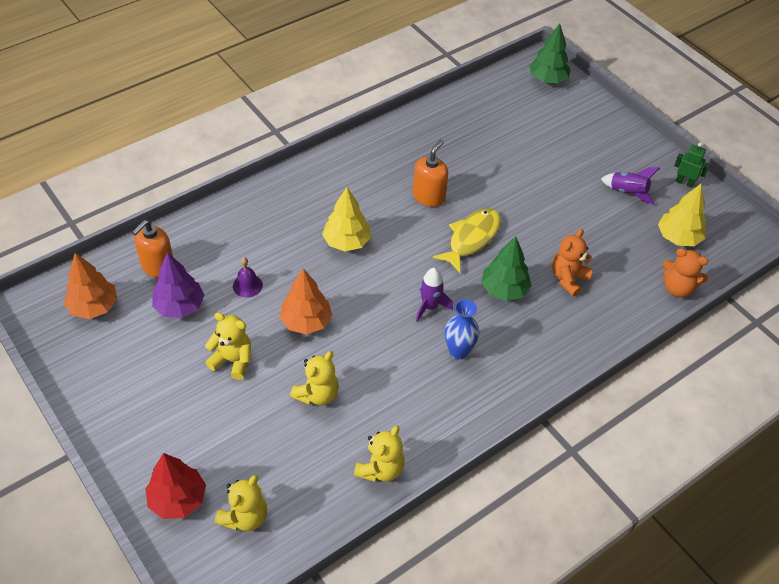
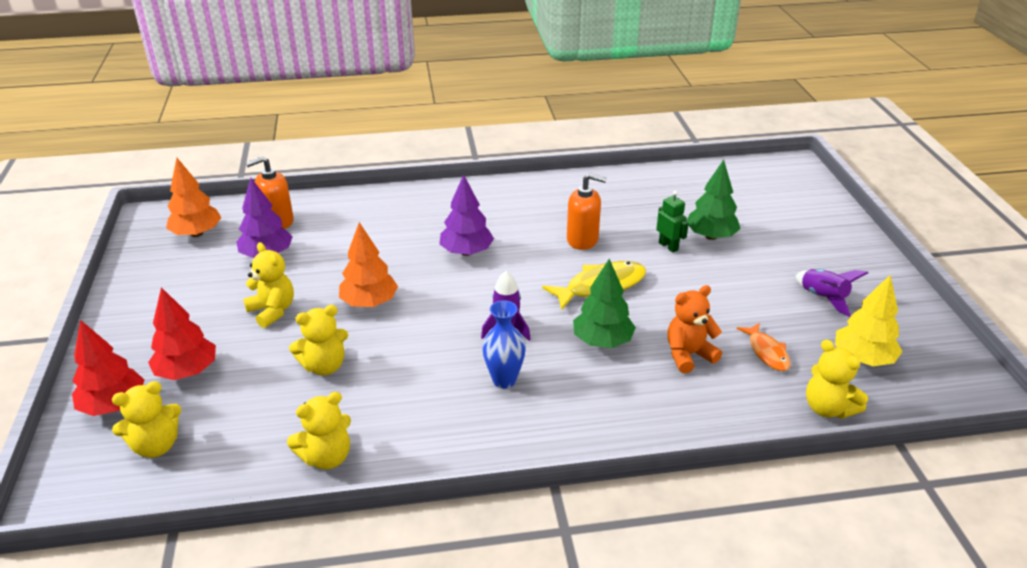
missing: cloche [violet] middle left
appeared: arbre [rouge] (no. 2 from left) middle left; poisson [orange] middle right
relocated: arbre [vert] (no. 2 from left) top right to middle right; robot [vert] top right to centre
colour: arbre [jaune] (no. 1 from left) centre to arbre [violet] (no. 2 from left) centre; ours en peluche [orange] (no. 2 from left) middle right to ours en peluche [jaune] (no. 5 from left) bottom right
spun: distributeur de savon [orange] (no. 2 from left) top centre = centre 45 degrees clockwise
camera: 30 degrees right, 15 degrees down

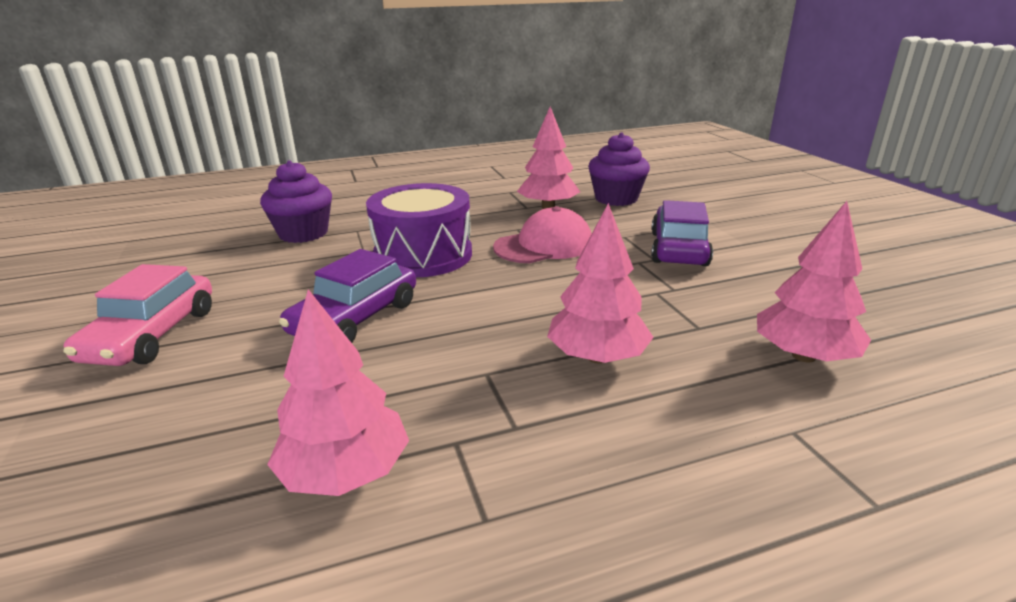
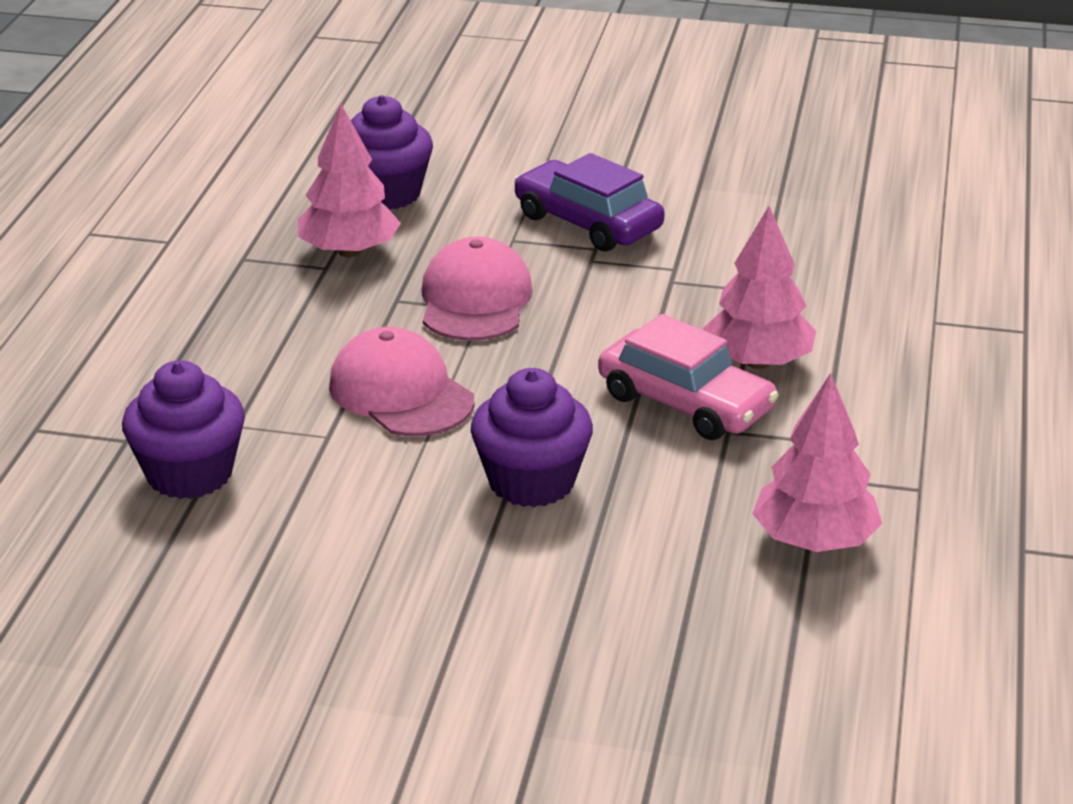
missing: arbre [rose] (no. 4 from left) middle right
relocated: voiture [rose] middle left to centre
exchanged: voiture [violet] (no. 1 from left) centre to muffin [violet] (no. 3 from left) centre; tambour [violet] centre to casquette [rose] (no. 1 from left) centre
camera: 60 degrees left, 5 degrees up

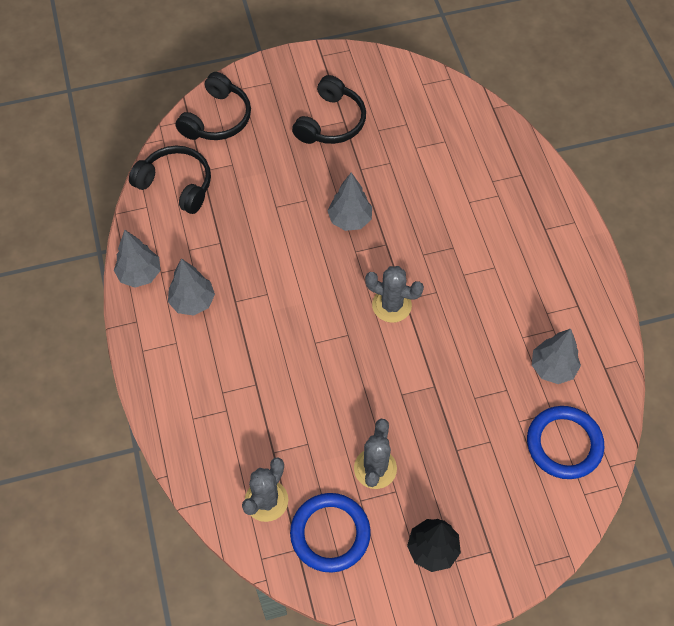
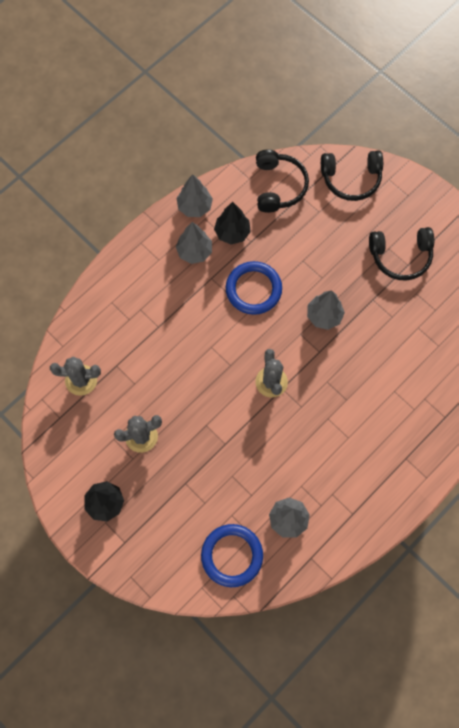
appeared: arbre [noir] (no. 2 from left) top centre
relocated: anneau [bleu] (no. 1 from left in the first image) bottom centre to anneau [bleu] (no. 2 from left) centre
camera: 60 degrees right, 10 degrees up

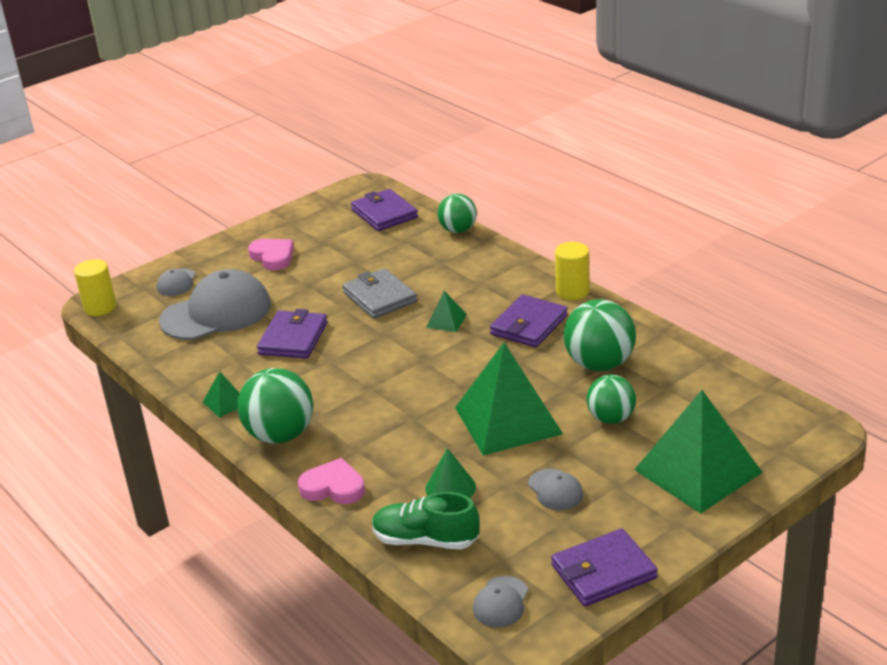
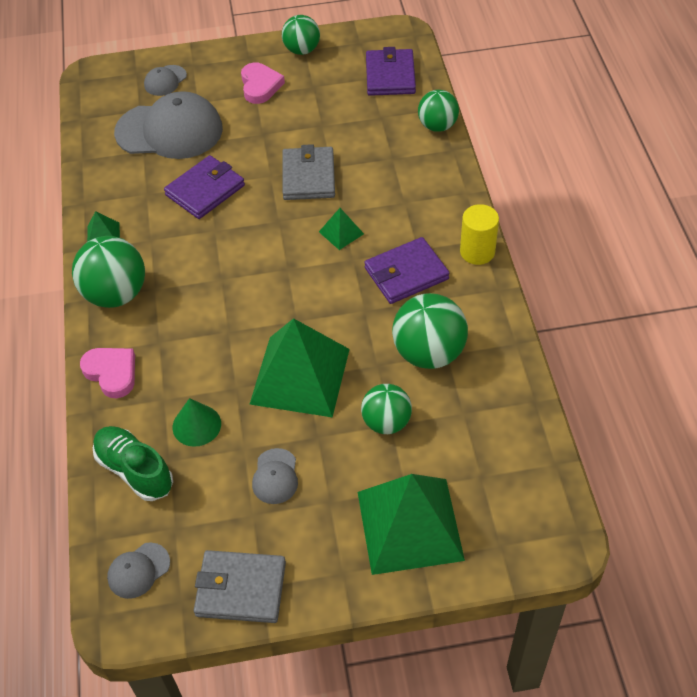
missing: cylindre [jaune] (no. 1 from left) middle left
appeared: balle [vert] (no. 2 from left) top centre
colour: portefeuille [violet] (no. 4 from left) bottom right to portefeuille [gris] (no. 1 from left) bottom centre
camera: 30 degrees right, 20 degrees up

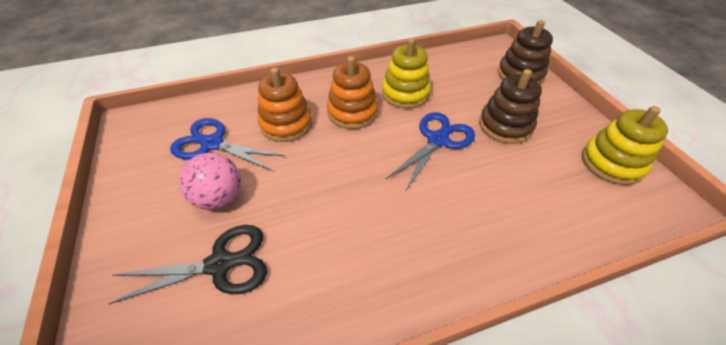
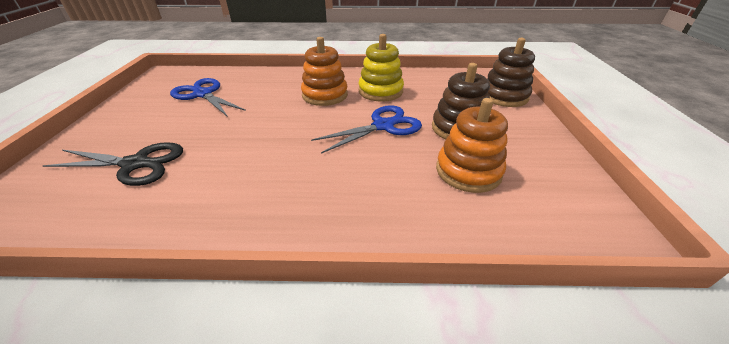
missing: balle [rose] middle left; jouet à empiler [jaune] (no. 2 from left) middle right
relocated: jouet à empiler [orange] (no. 1 from left in the first image) top centre to jouet à empiler [orange] (no. 2 from left) centre
camera: 20 degrees right, 10 degrees down

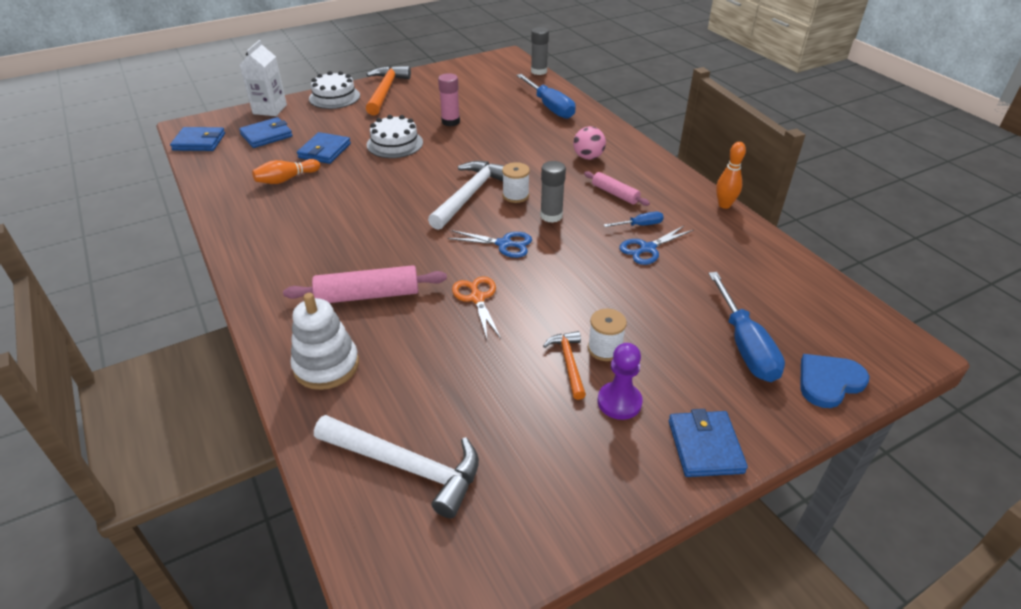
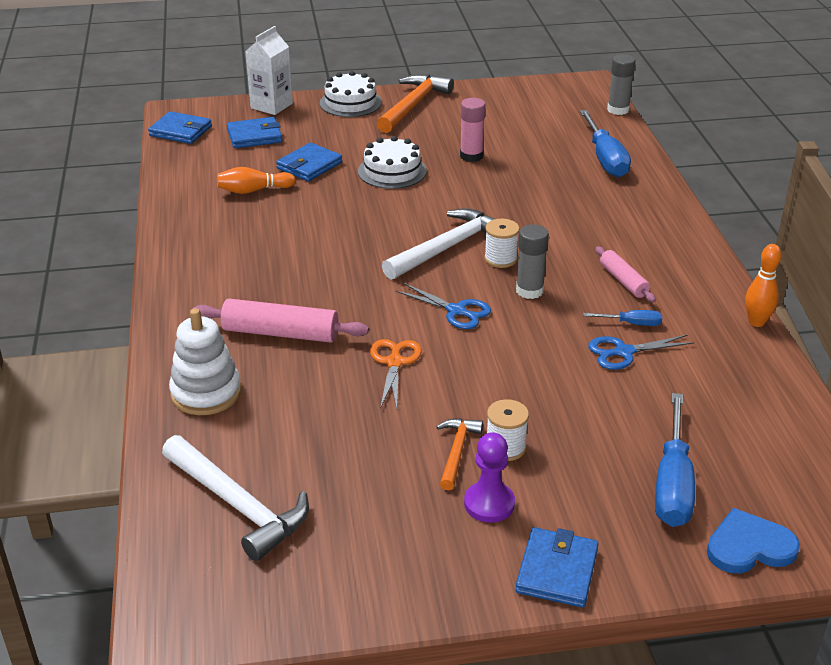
missing: balle [rose] top centre
camera: 20 degrees right, 5 degrees down

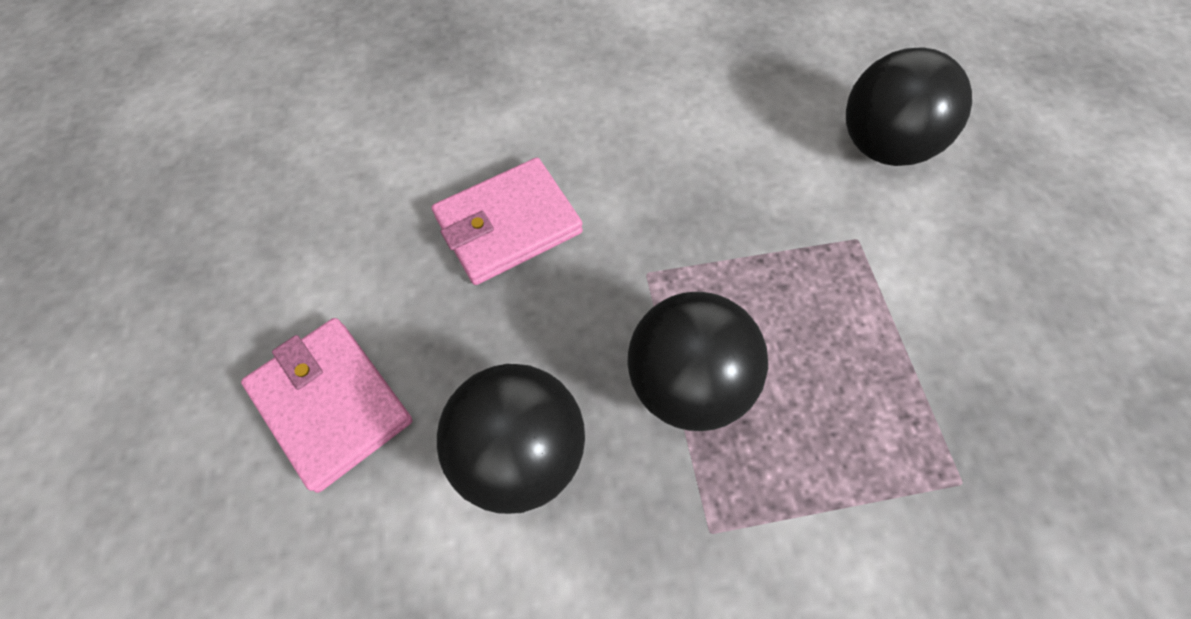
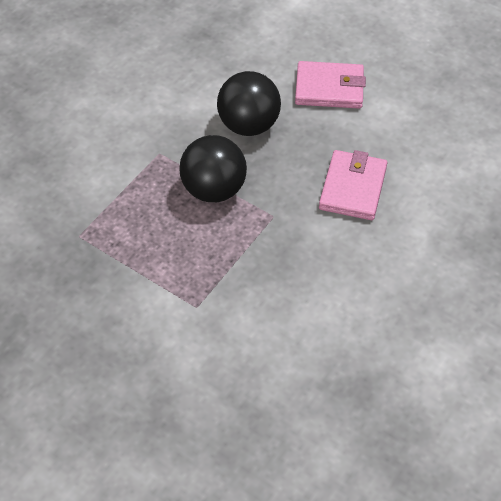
missing: balle [noir] (no. 3 from left) top right
camera: 135 degrees right, 10 degrees down

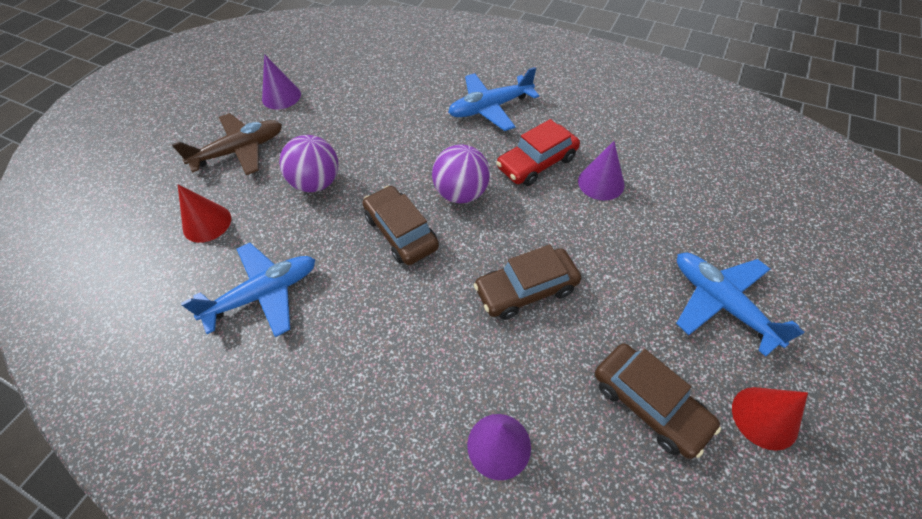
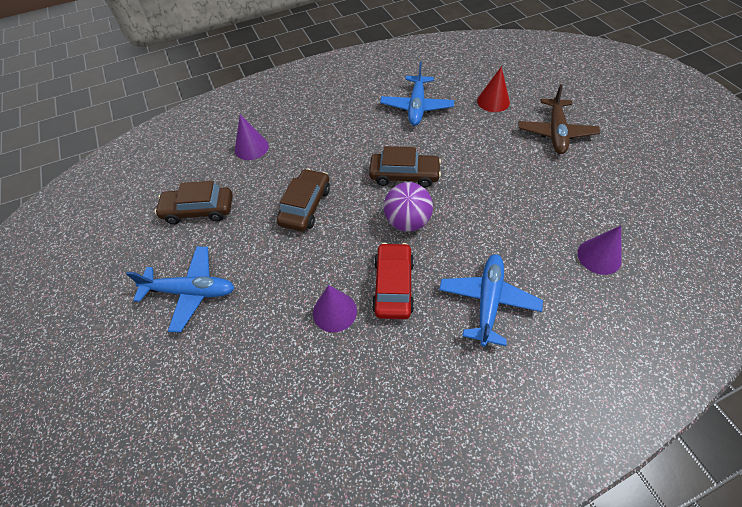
missing: balle [violet] (no. 1 from left) top centre; cône [rouge] (no. 2 from left) bottom right
relocated: cône [violet] (no. 1 from left in the first image) top left to cône [violet] (no. 3 from left) middle right
camera: 130 degrees right, 0 degrees up

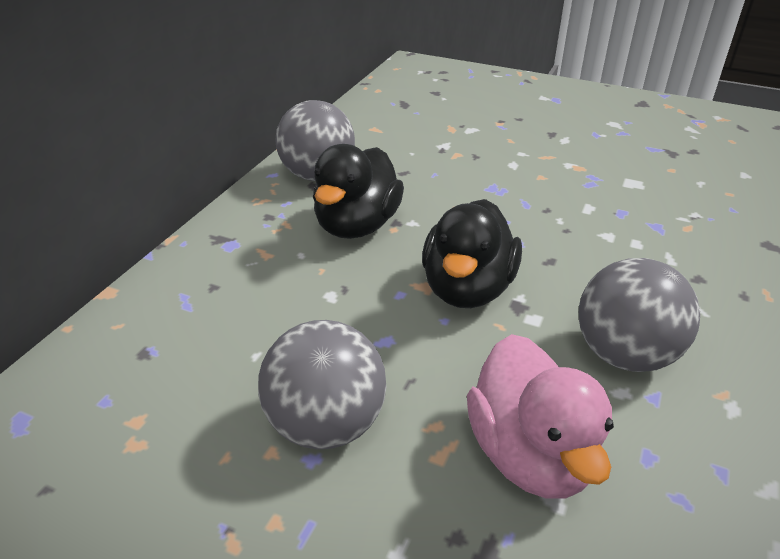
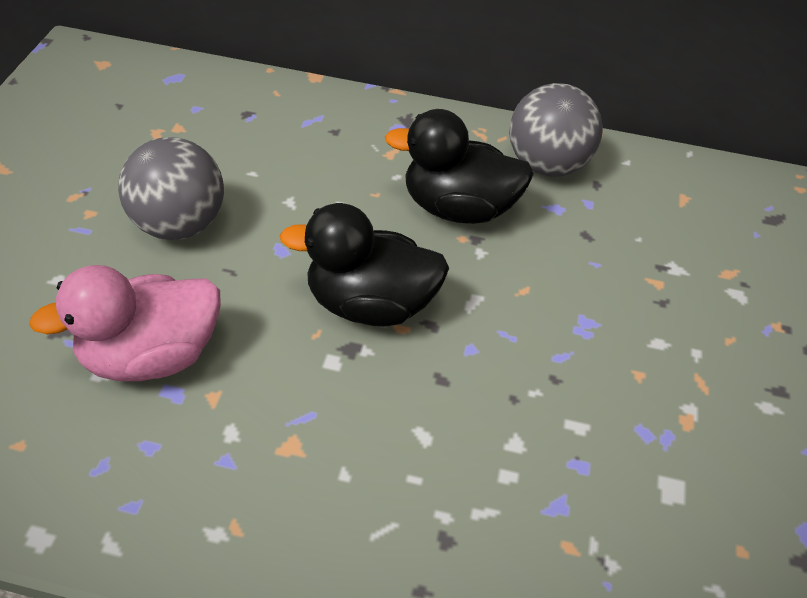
missing: balle [gris] (no. 3 from left) middle right
camera: 75 degrees right, 10 degrees up

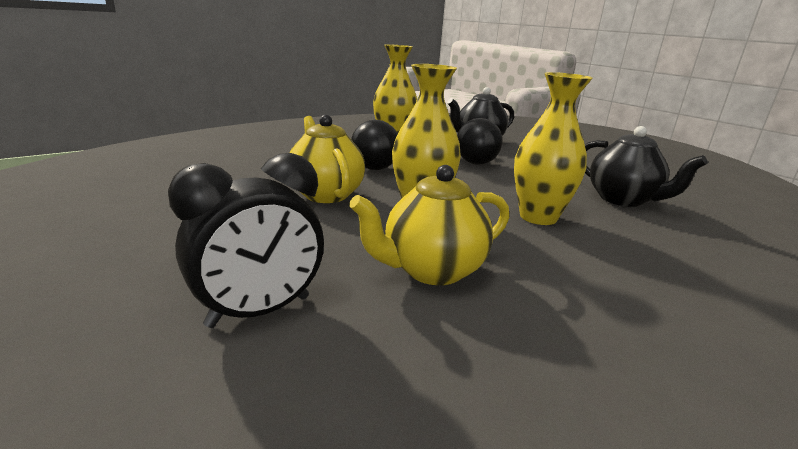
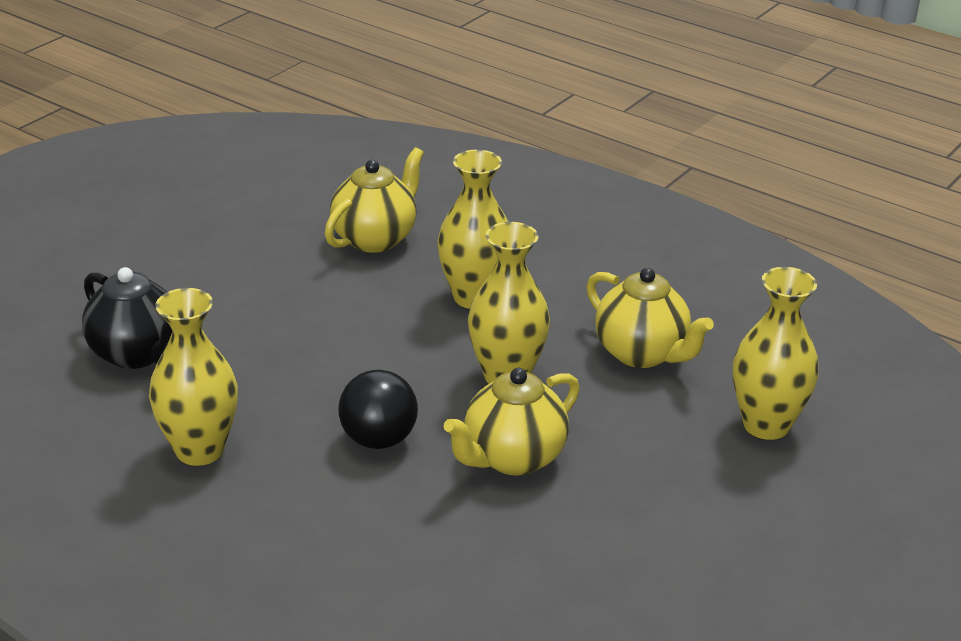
missing: balle [noir] (no. 2 from left) top centre
exchanged: réveil [noir] middle left to vase [jaune] (no. 4 from left) middle right
colour: théière [noir] (no. 2 from left) middle right to théière [jaune] (no. 1 from left) top centre
camera: 105 degrees left, 10 degrees up

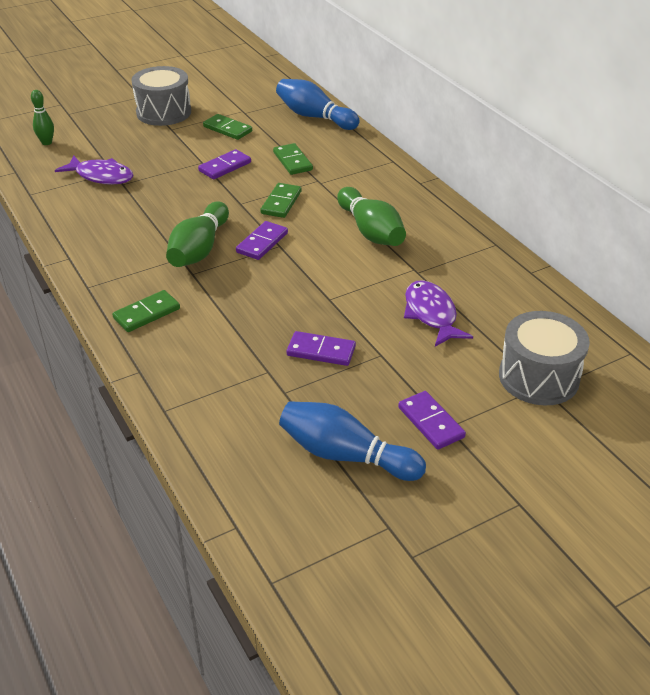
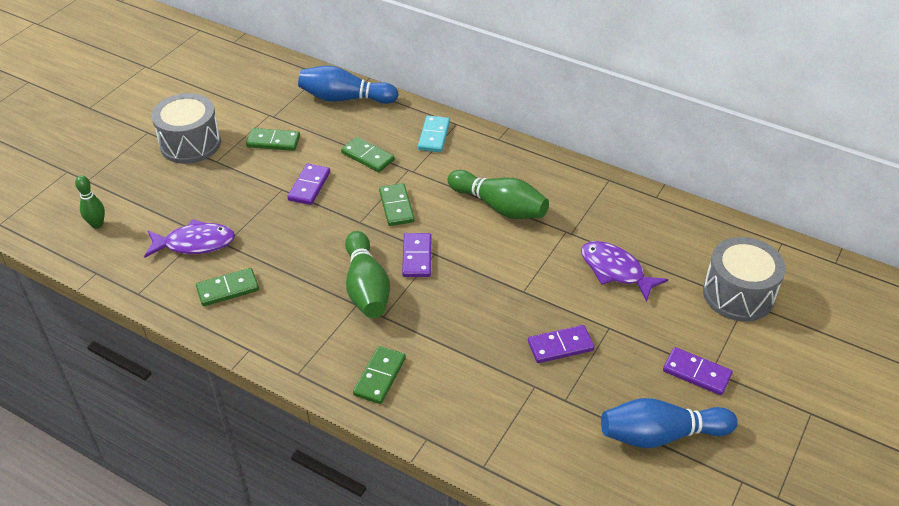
appeared: domino [vert] (no. 1 from left) middle left; domino [turquoise] top centre
camera: 30 degrees left, 5 degrees up

